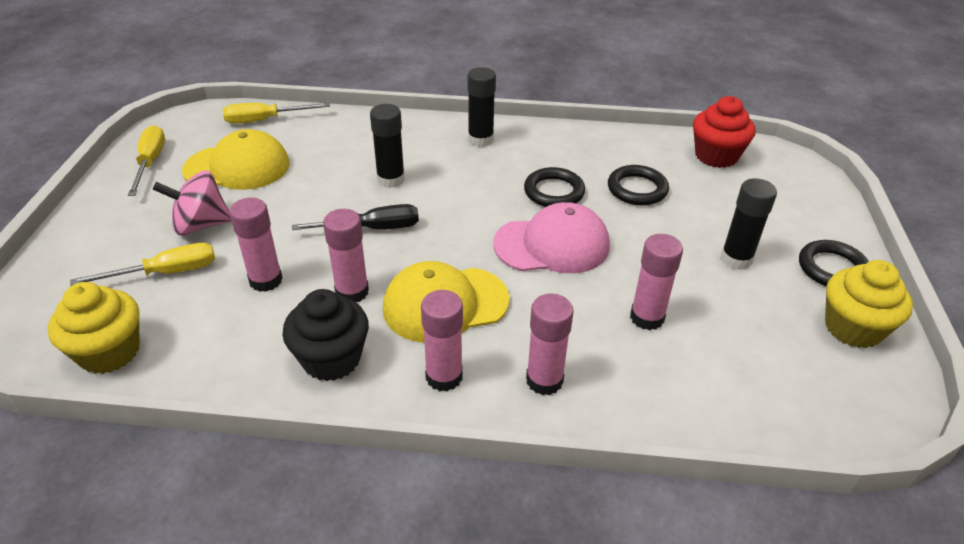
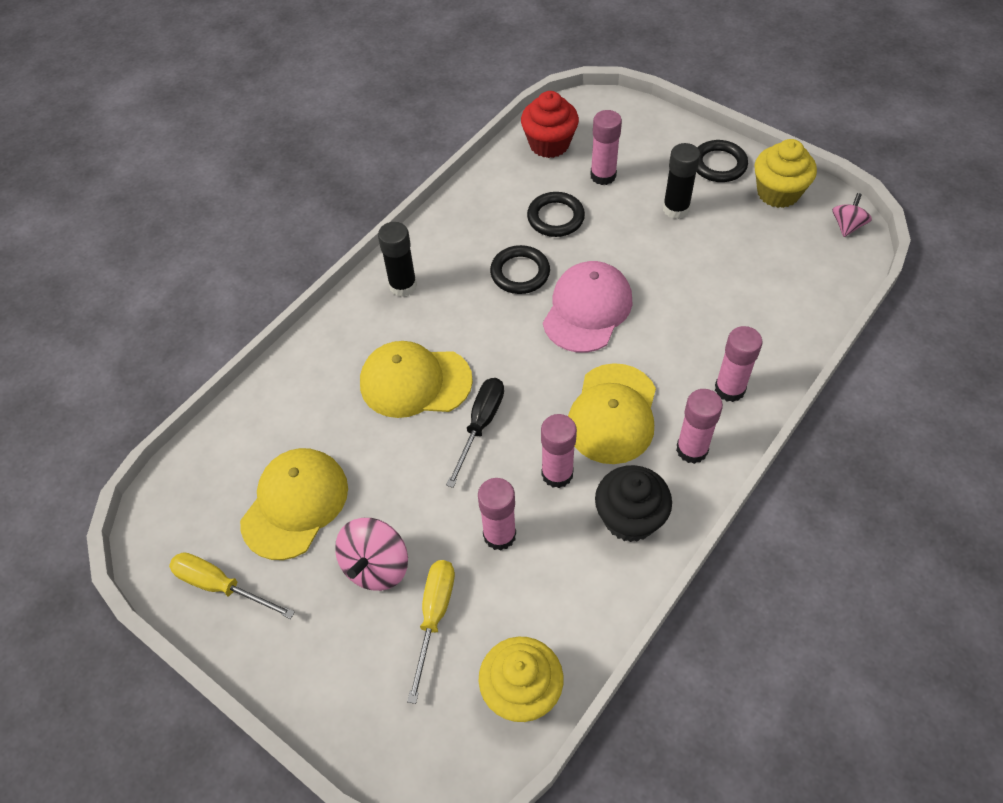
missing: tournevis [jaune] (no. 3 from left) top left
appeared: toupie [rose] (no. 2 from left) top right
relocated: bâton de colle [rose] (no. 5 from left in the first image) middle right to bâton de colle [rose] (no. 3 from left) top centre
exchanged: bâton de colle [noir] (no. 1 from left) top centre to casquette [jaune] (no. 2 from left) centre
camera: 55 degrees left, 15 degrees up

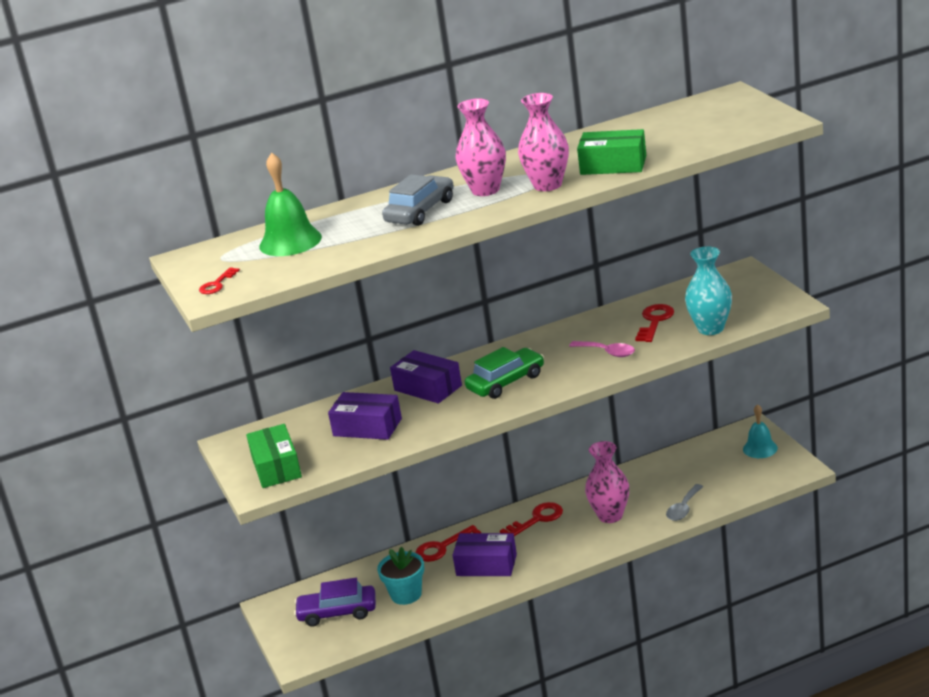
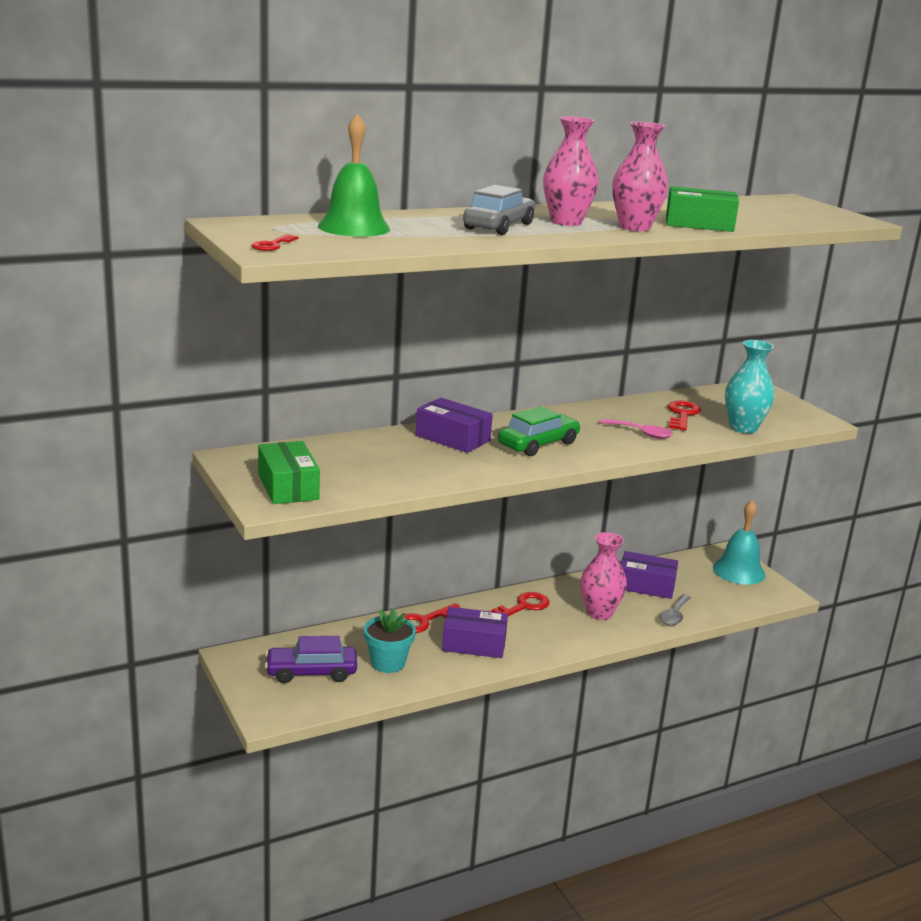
relocated: boîte [violet] (no. 1 from left in the first image) centre to boîte [violet] (no. 3 from left) middle right
size: cloche [turquoise] middle right = middle right x1.52
camera: 10 degrees left, 5 degrees down

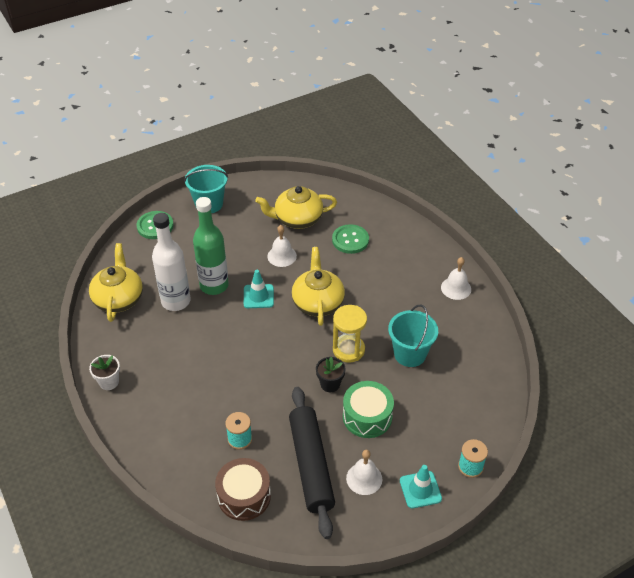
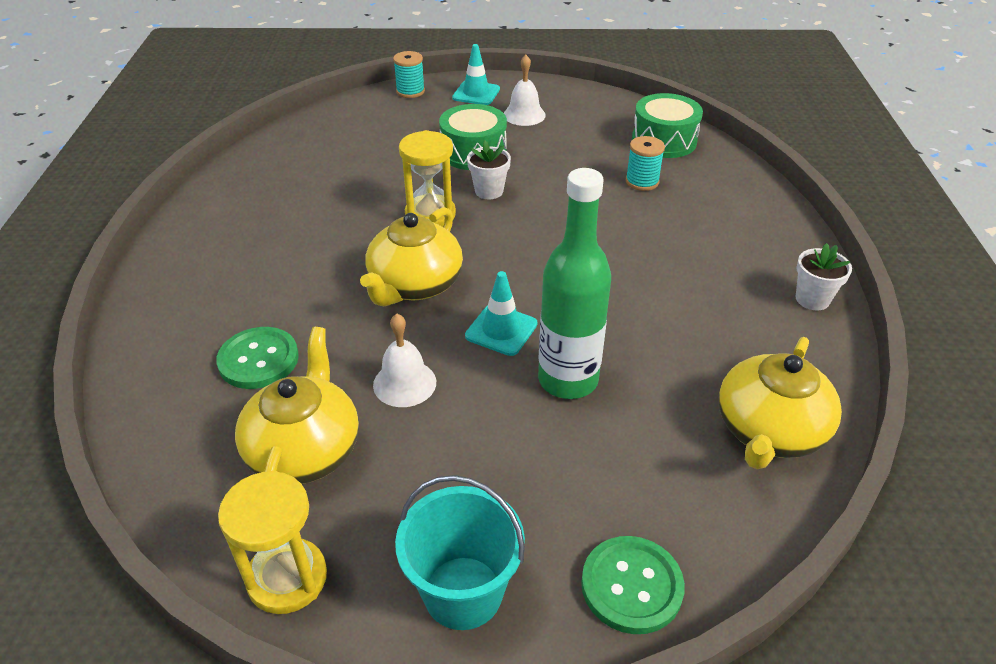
missing: bouteille [blanc] middle left; rouleau à pâtisserie [noir] bottom centre; seau [turquoise] (no. 2 from left) centre; cloche [blanc] (no. 3 from left) middle right
appeared: sablier [jaune] (no. 1 from left) bottom left
colour: tambour [marron] bottom centre to tambour [vert] (no. 2 from left) top right; pot de fleurs [noir] centre to pot de fleurs [blanc] (no. 1 from left) top centre
spun: théière [jaune] (no. 2 from left in the first image) centre = middle left 105 degrees counterclockwise
camera: 150 degrees left, 5 degrees down

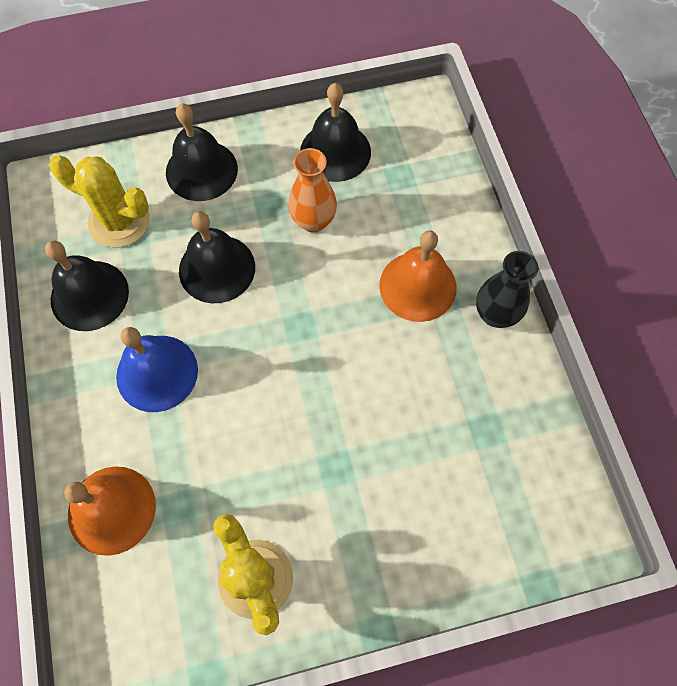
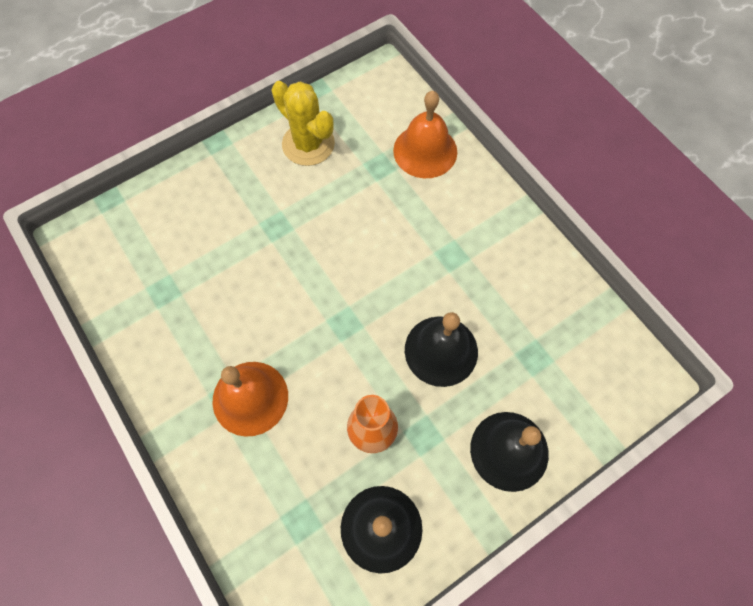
missing: cloche [noir] (no. 1 from left) middle left; cactus [jaune] (no. 1 from left) top left; cloche [bleu] middle left; vase [noir] middle right
camera: 160 degrees right, 0 degrees up

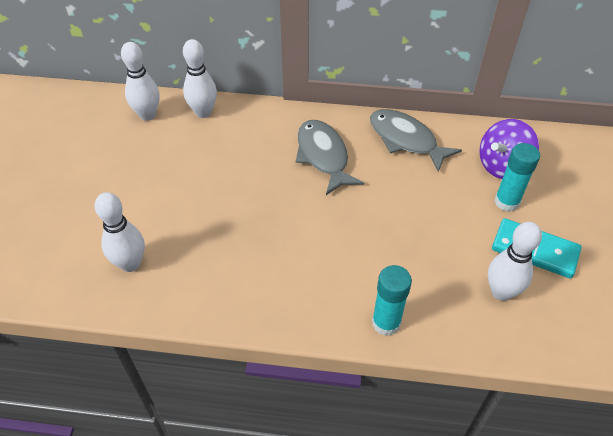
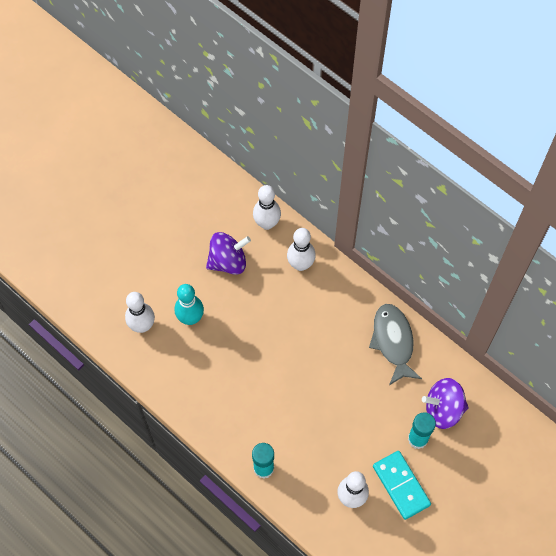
missing: poisson [gris] (no. 1 from left) centre
appeared: quille [turquoise] centre; toupie [violet] (no. 1 from left) centre
relocated: quille [blanc] (no. 2 from left in the first image) top left to quille [blanc] (no. 3 from left) centre
camera: 35 degrees right, 15 degrees up

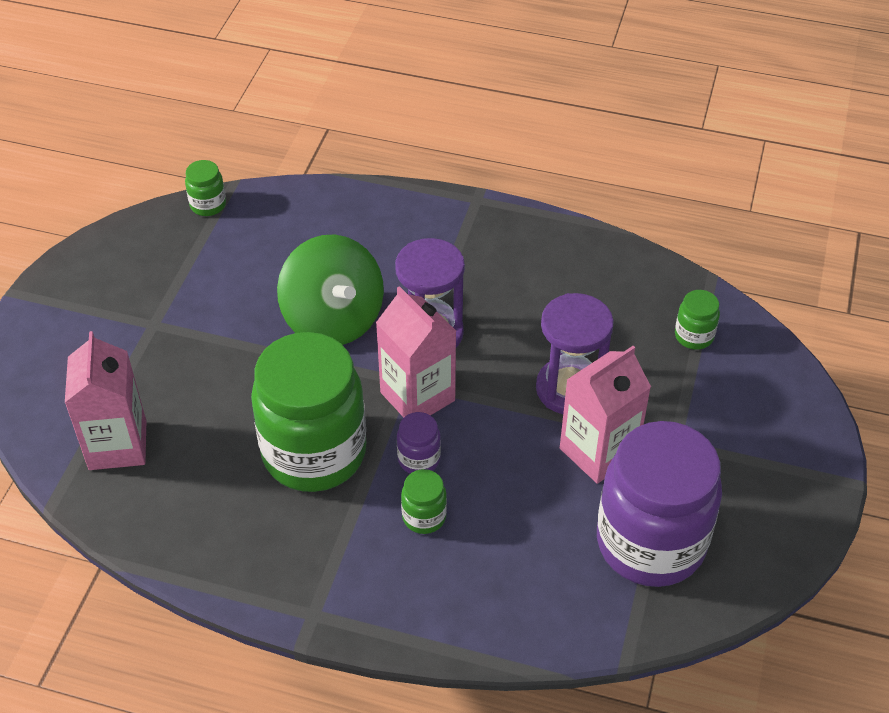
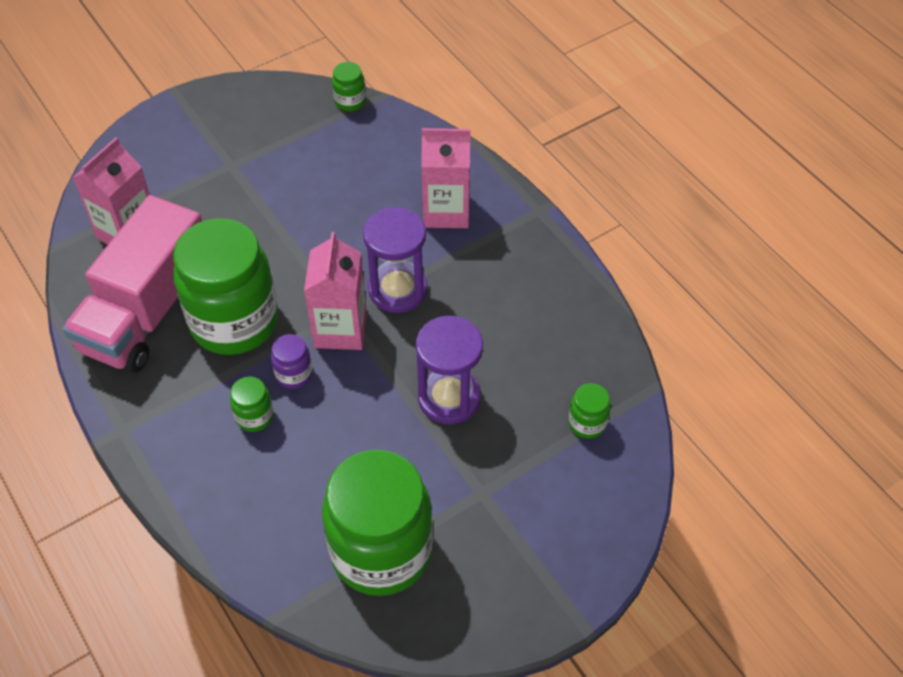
missing: toupie [vert] centre
appeared: camion [rose] middle left
relocated: brique de lait [rose] (no. 3 from left) middle right to top centre
colour: bocal [violet] (no. 2 from left) bottom right to bocal [vert] (no. 4 from left) bottom centre
camera: 40 degrees right, 5 degrees up

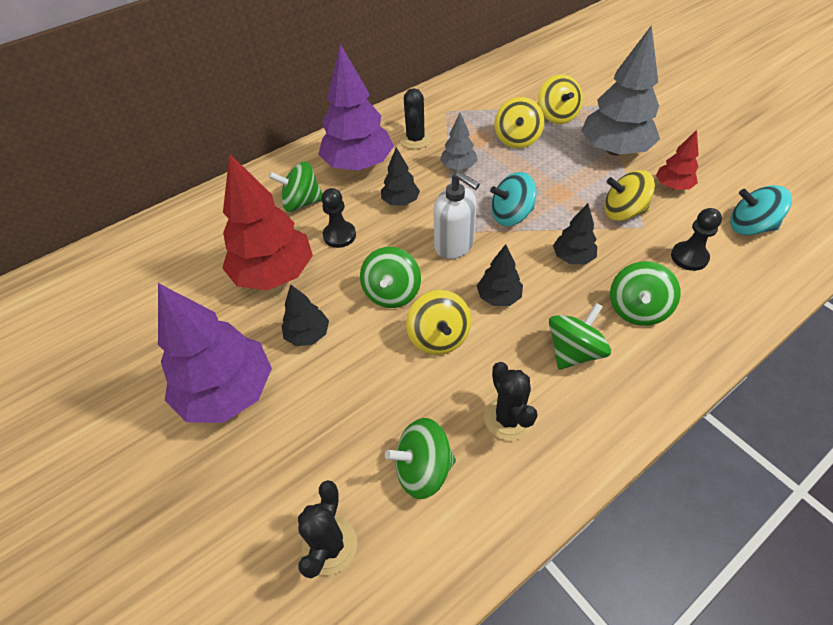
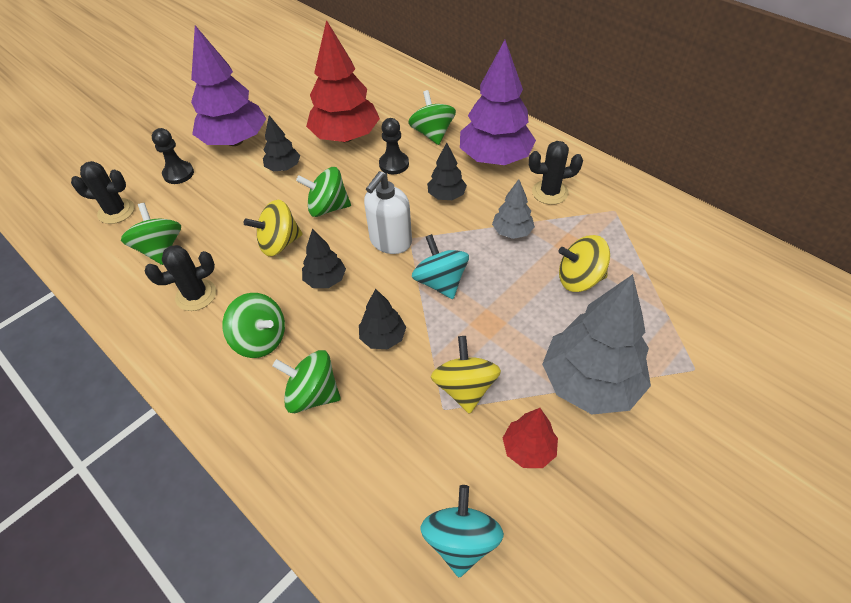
missing: toupie [jaune] (no. 3 from left) top right
relocated: pion [noir] (no. 2 from left in the first image) middle right to pion [noir] (no. 1 from left) top left
camera: 80 degrees right, 0 degrees up

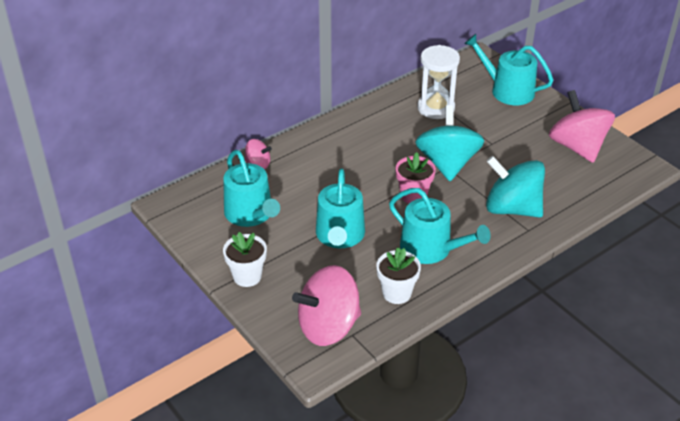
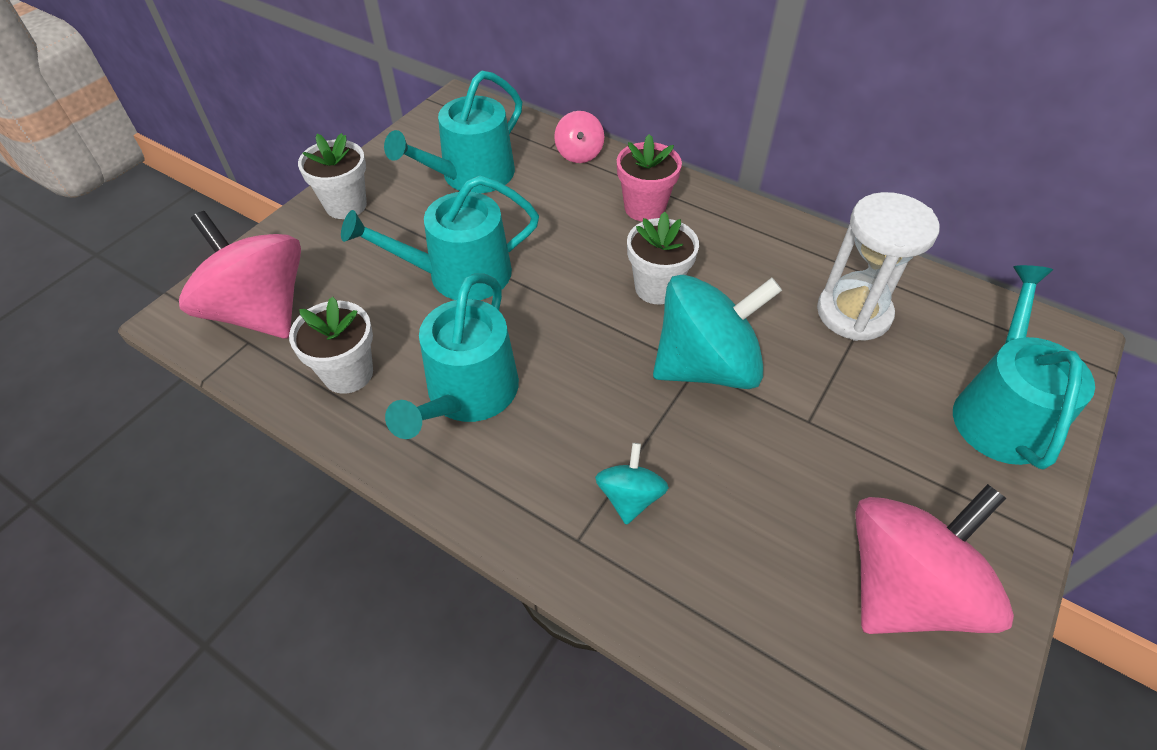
appeared: pot de fleurs [blanc] (no. 3 from left) centre
relocated: pot de fleurs [rose] centre to top centre
size: toupie [turquoise] (no. 2 from left in the first image) middle right = centre x0.48
camera: 70 degrees right, 10 degrees up

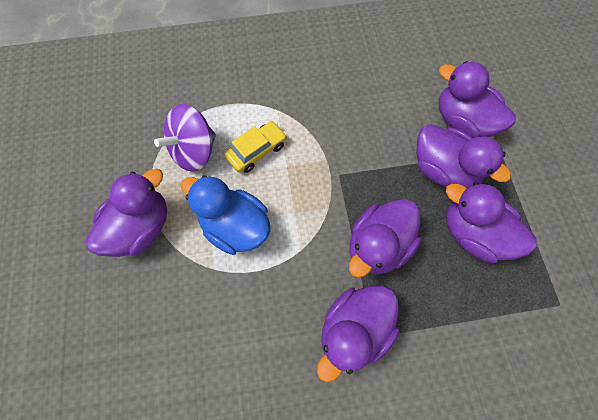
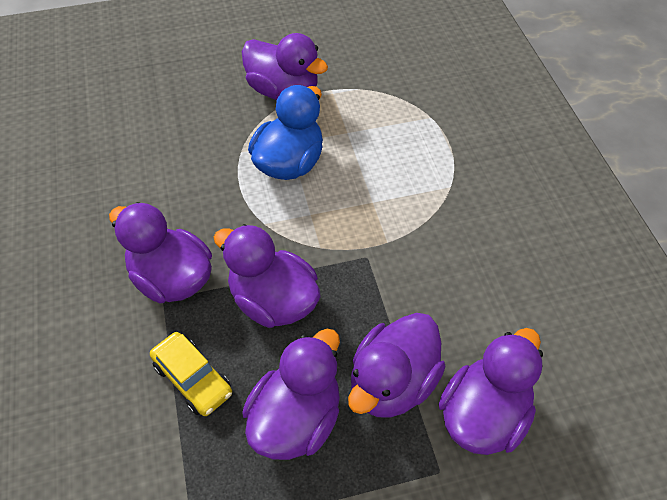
missing: toupie [violet] top left
relocated: voiture [jaune] centre to bottom left
camera: 85 degrees right, 15 degrees down

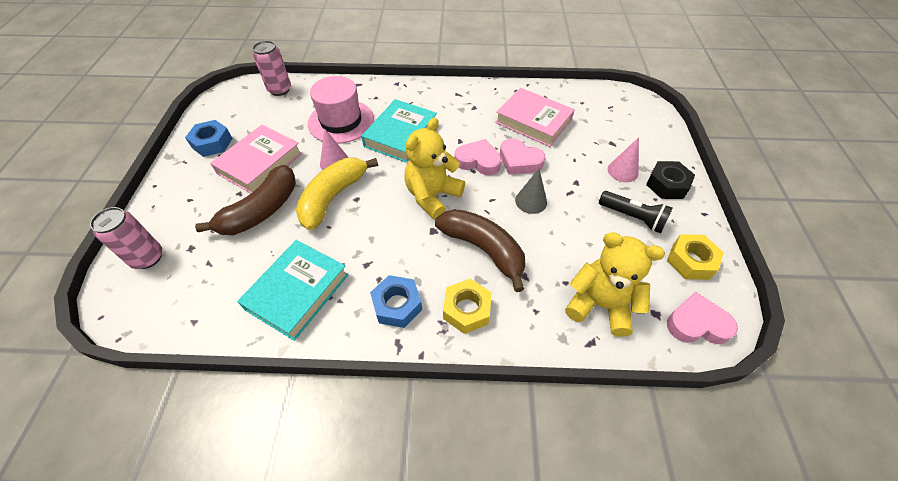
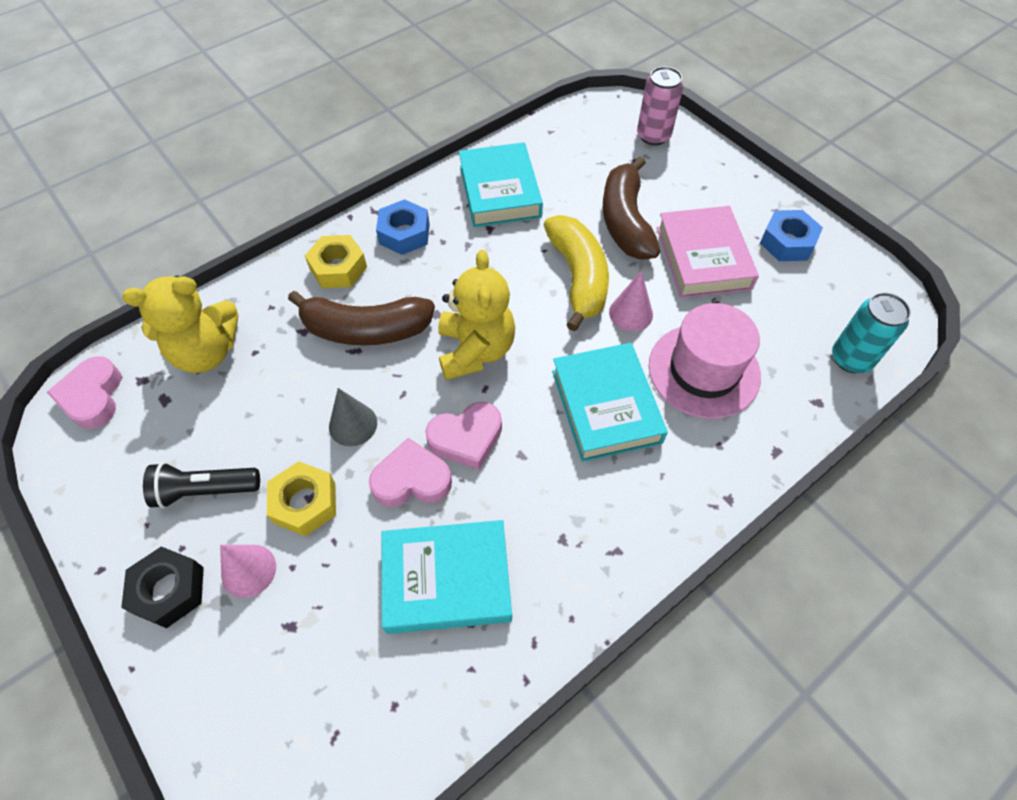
relocated: écrou [jaune] (no. 2 from left in the first image) middle right to écrou [jaune] (no. 1 from left) middle left
colour: canette [rose] (no. 2 from left) top left to canette [turquoise] middle right; livre [rose] (no. 2 from left) top centre to livre [turquoise] (no. 1 from left) bottom centre
spun: cœur [rose] (no. 3 from left in the first image) middle right = middle left 120 degrees clockwise
camera: 140 degrees right, 5 degrees up

